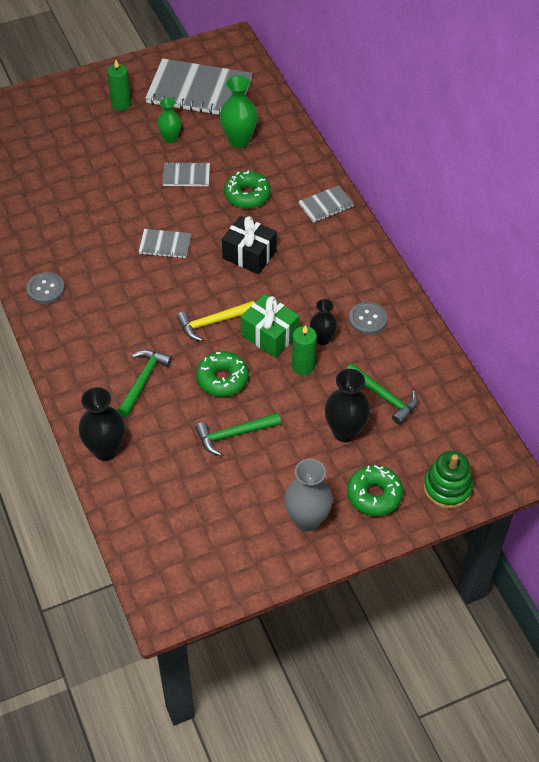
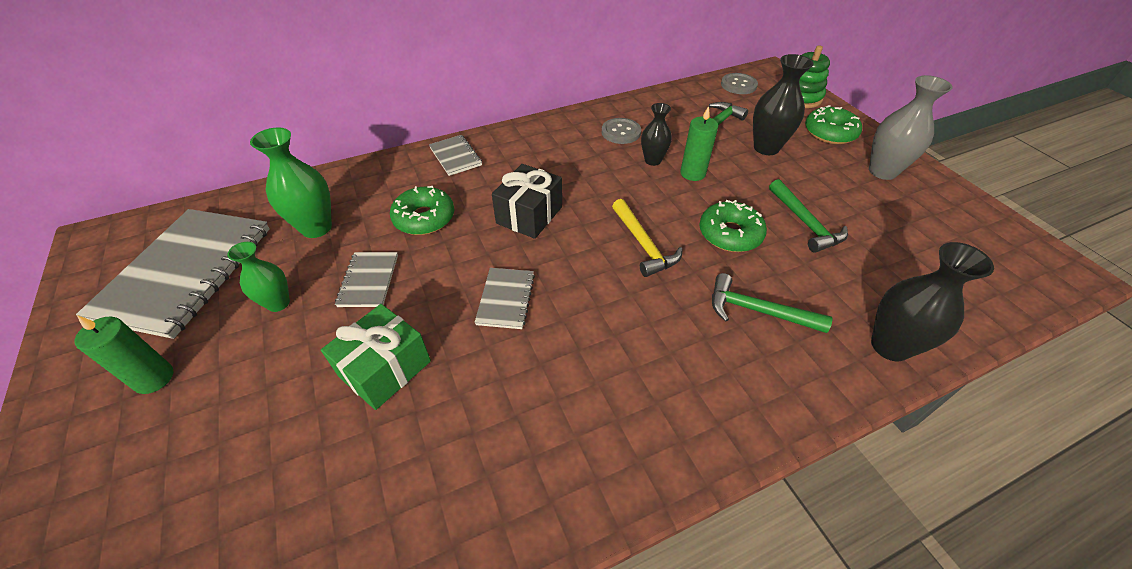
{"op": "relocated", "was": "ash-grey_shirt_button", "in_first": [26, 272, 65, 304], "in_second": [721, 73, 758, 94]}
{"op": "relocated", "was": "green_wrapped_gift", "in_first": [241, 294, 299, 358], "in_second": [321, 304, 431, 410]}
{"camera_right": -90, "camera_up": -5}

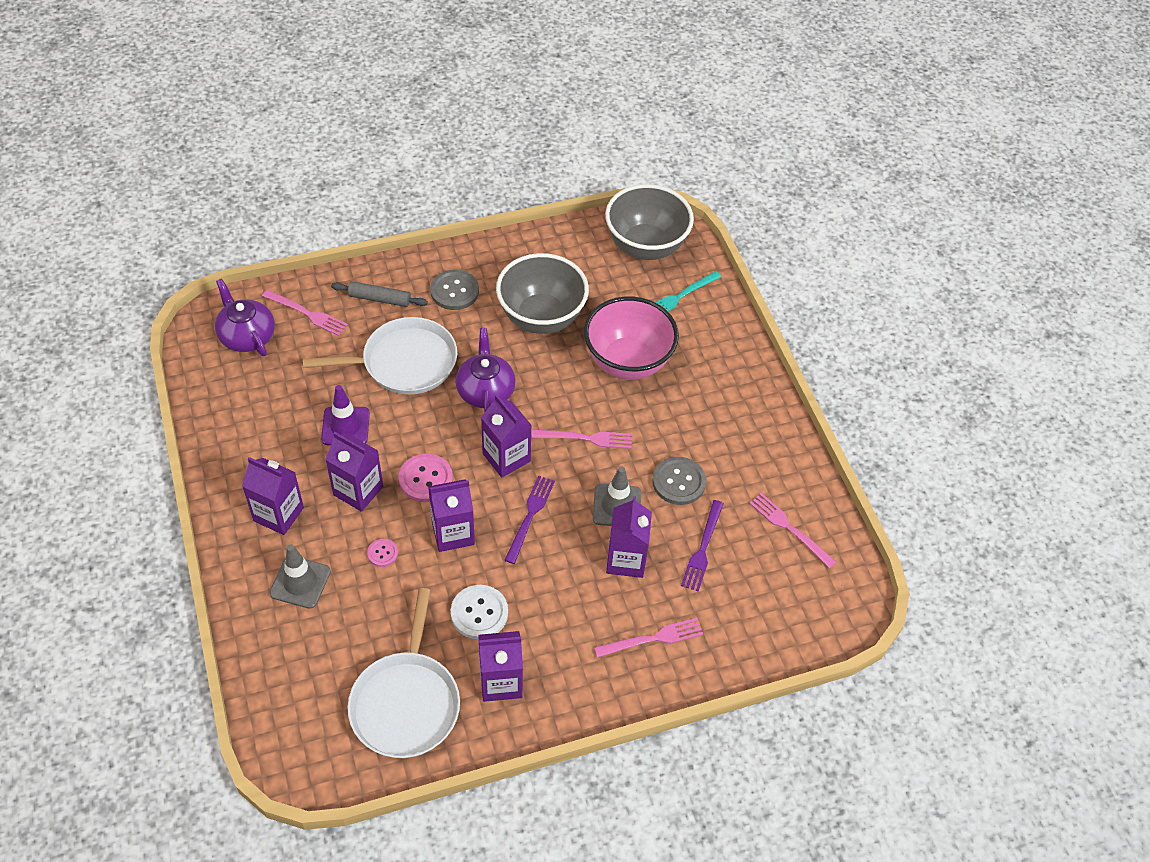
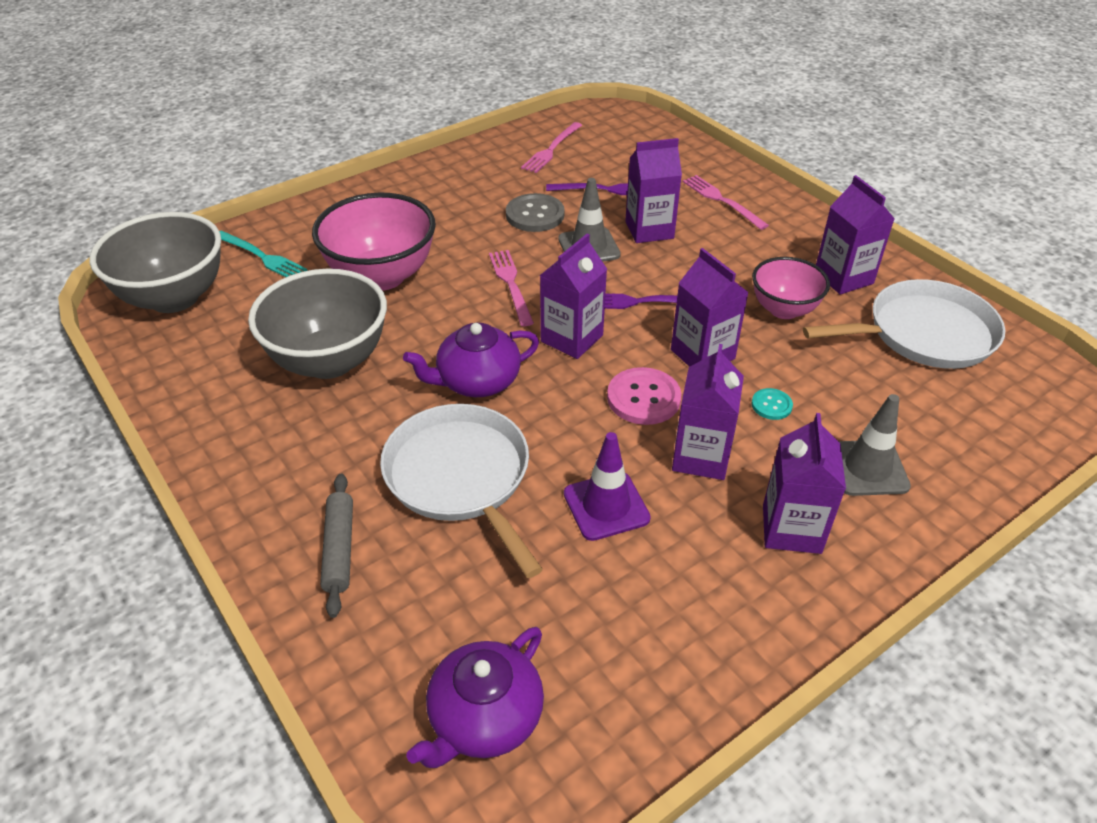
{"op": "missing", "was": "rosy_table_fork", "in_first": [262, 290, 348, 336]}
{"op": "missing", "was": "ash-grey_shirt_button", "in_first": [430, 270, 479, 310]}
{"op": "exchanged", "was": "snow-white_shirt_button", "now": "rosy_deep_dish", "in_first": [451, 585, 508, 639], "in_second": [752, 257, 830, 319]}
{"op": "colour", "was": "rosy_shirt_button", "now": "turquoise_shirt_button", "in_first": [367, 539, 398, 567], "in_second": [752, 388, 793, 420]}
{"camera_right": -105, "camera_up": -10}

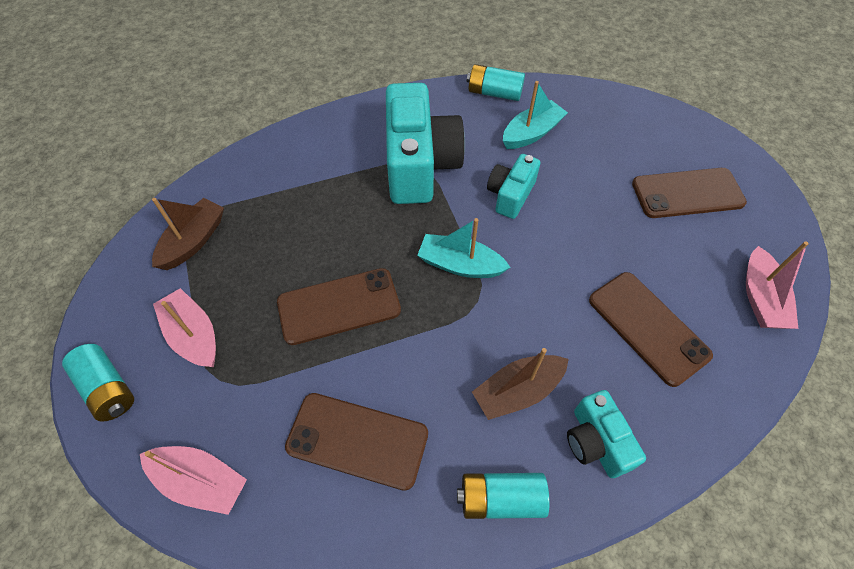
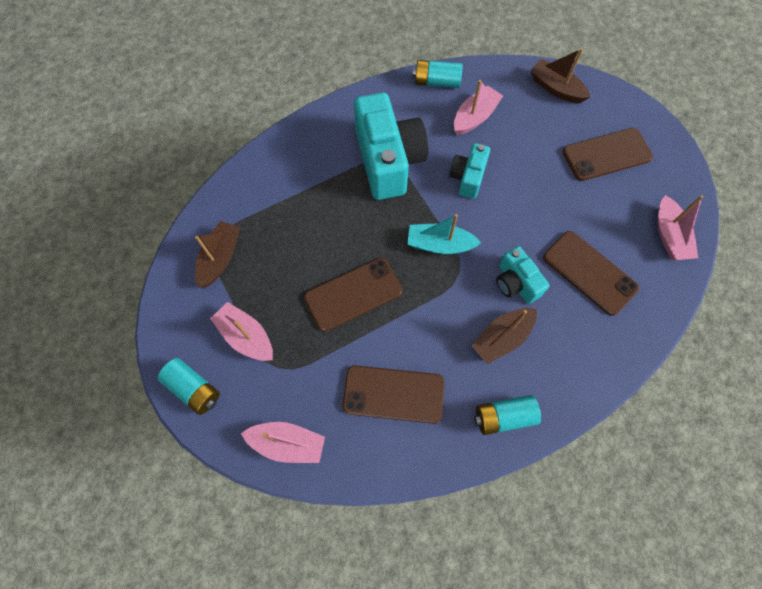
{"op": "appeared", "now": "russet_boat", "in_second": [530, 48, 590, 103]}
{"op": "relocated", "was": "turquoise_camera", "in_first": [567, 390, 646, 478], "in_second": [496, 246, 550, 304]}
{"op": "colour", "was": "turquoise_boat", "now": "rosy_boat", "in_first": [503, 81, 568, 149], "in_second": [454, 80, 503, 135]}
{"camera_right": -10, "camera_up": 10}

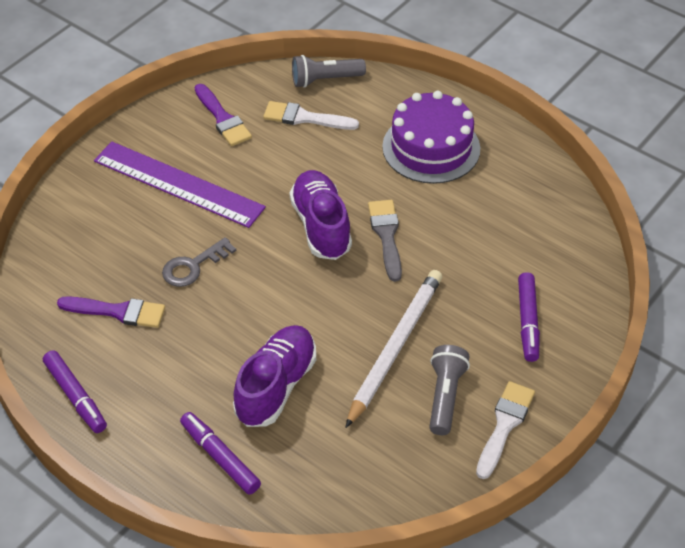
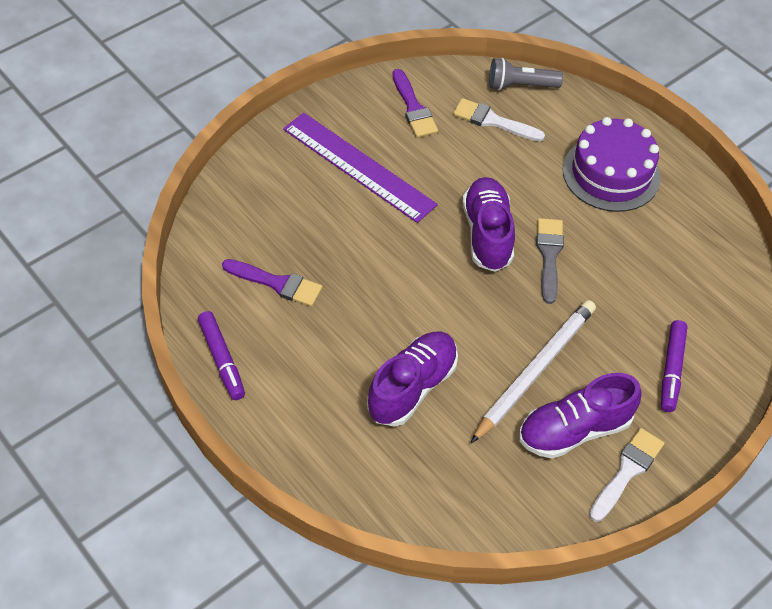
{"op": "missing", "was": "ash-grey_latchkey", "in_first": [162, 237, 236, 287]}
{"op": "missing", "was": "royal_purple_felt_pen", "in_first": [180, 412, 261, 495]}
{"op": "exchanged", "was": "ash-grey_flashlight", "now": "royal_purple_lace-up_shoe", "in_first": [429, 345, 470, 435], "in_second": [519, 373, 642, 459]}
{"camera_right": 10, "camera_up": 5}

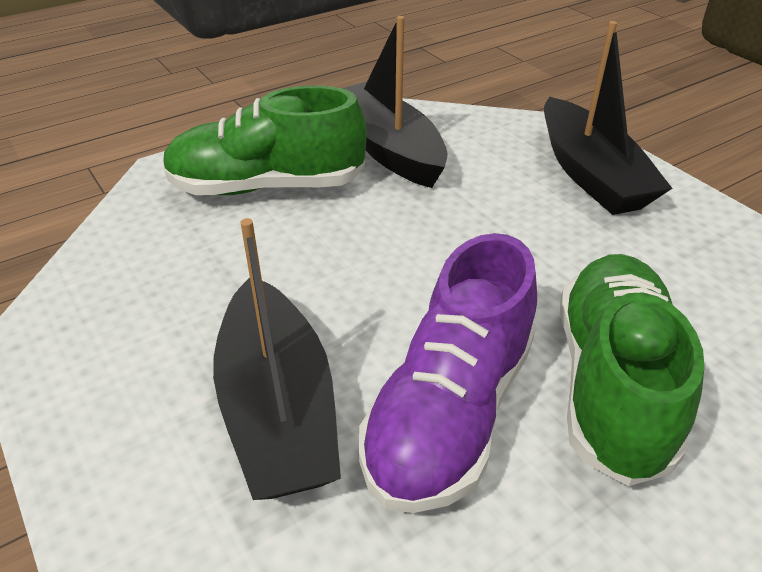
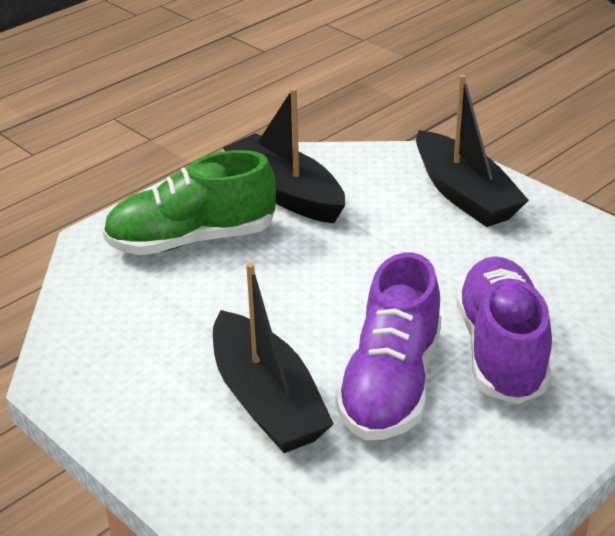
{"op": "colour", "was": "green_lace-up_shoe", "now": "royal_purple_lace-up_shoe", "in_first": [560, 254, 705, 486], "in_second": [456, 256, 552, 404]}
{"camera_right": -10, "camera_up": -5}

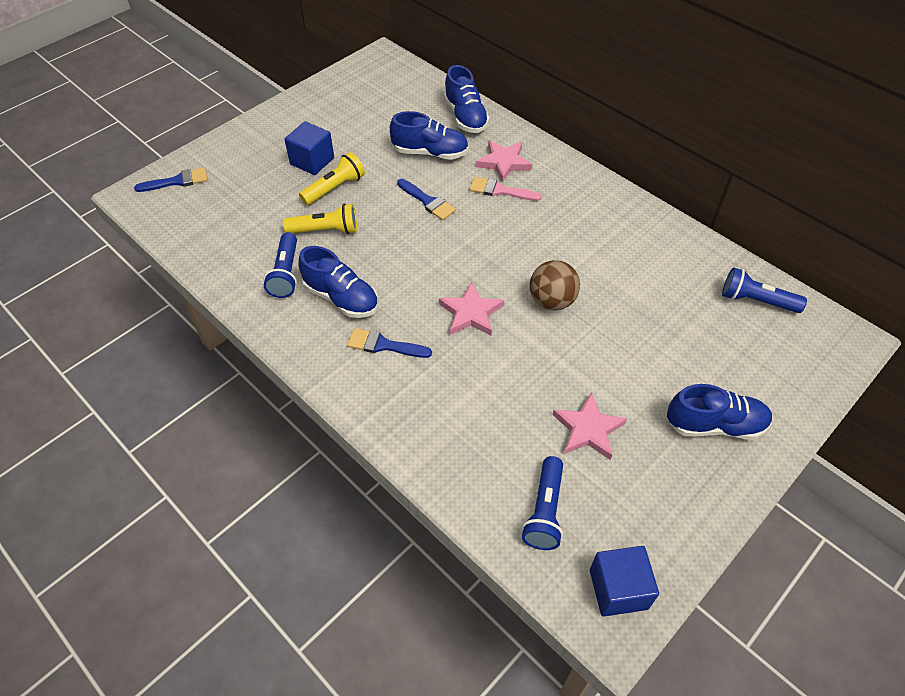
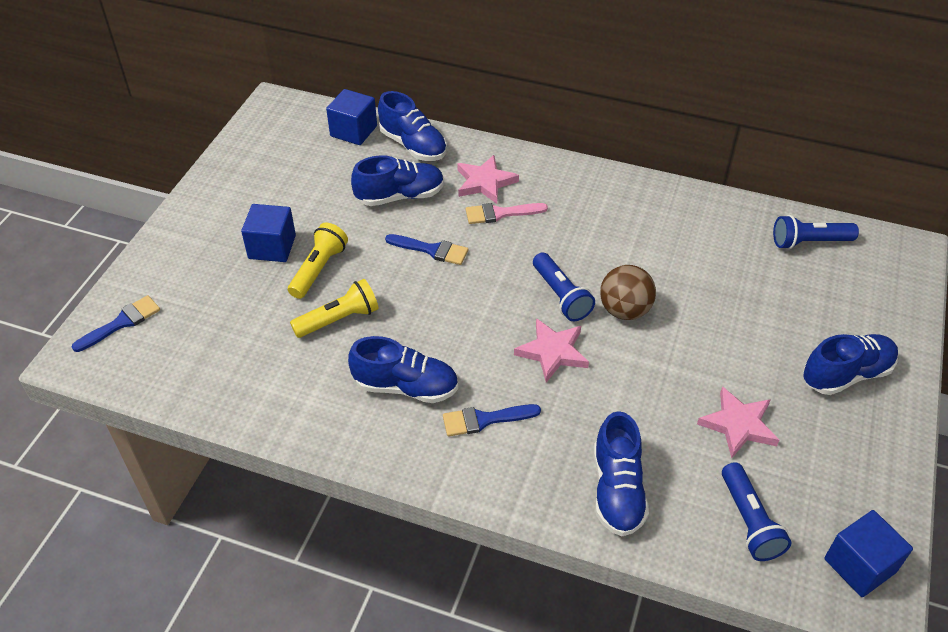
{"op": "appeared", "now": "cobalt_cube", "in_second": [326, 89, 377, 145]}
{"op": "appeared", "now": "cobalt_lace-up_shoe", "in_second": [594, 411, 649, 536]}
{"op": "relocated", "was": "cobalt_flashlight", "in_first": [264, 232, 297, 298], "in_second": [533, 252, 595, 321]}
{"camera_right": -25, "camera_up": -5}

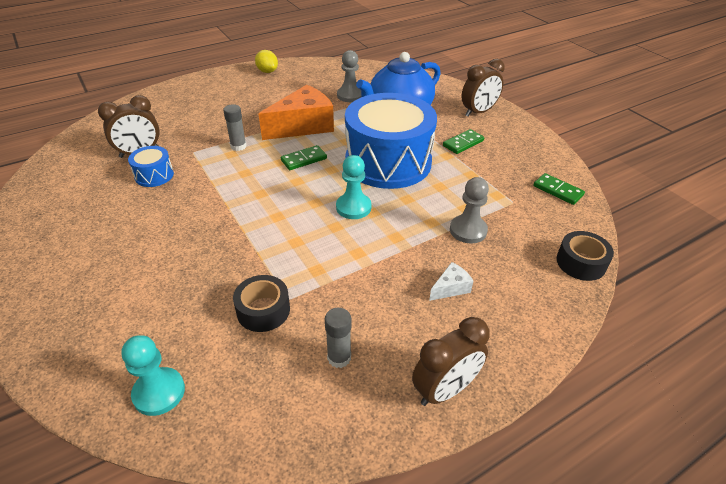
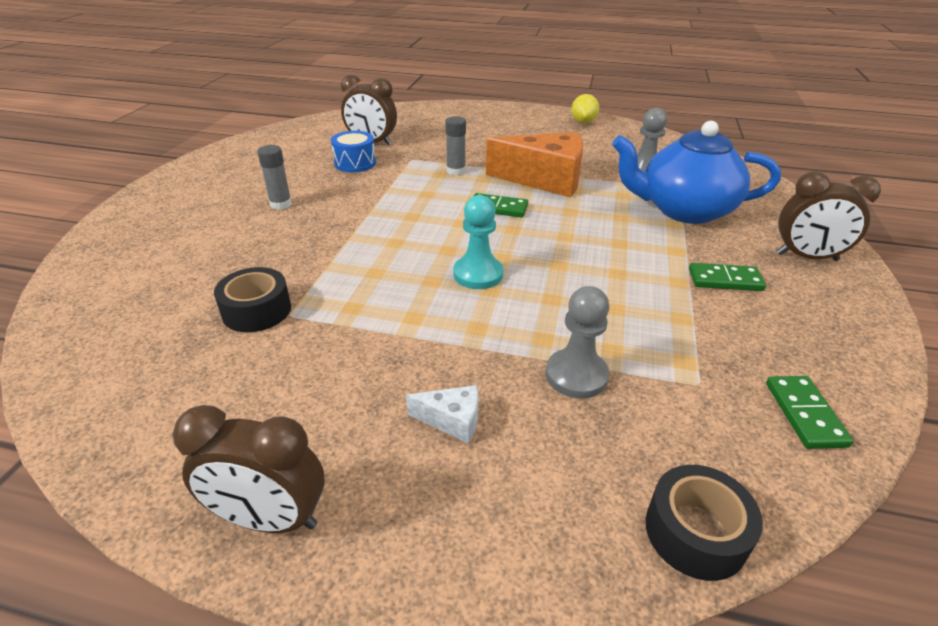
{"op": "missing", "was": "turquoise_chess_pawn", "in_first": [121, 335, 185, 416]}
{"op": "missing", "was": "cobalt_drum", "in_first": [345, 93, 437, 189]}
{"op": "relocated", "was": "ash-grey_glue_stick", "in_first": [325, 308, 351, 368], "in_second": [257, 145, 292, 210]}
{"camera_right": 45, "camera_up": -5}

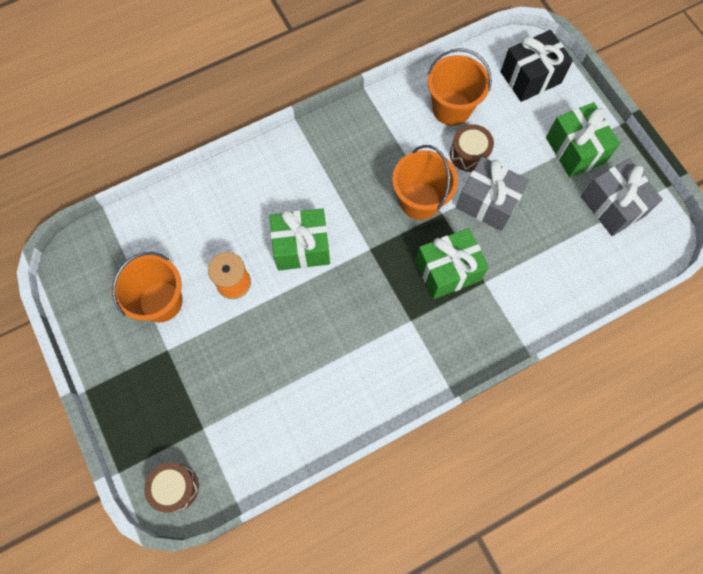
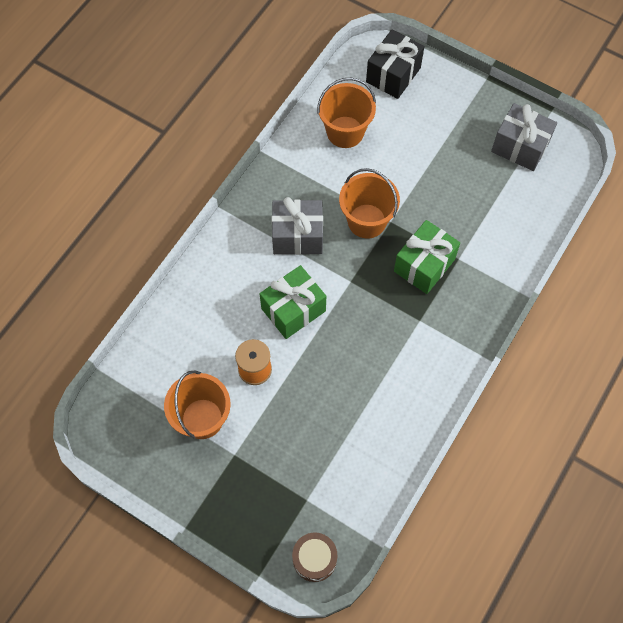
{"op": "missing", "was": "russet_drum", "in_first": [450, 124, 494, 172]}
{"op": "missing", "was": "green_wrapped_gift", "in_first": [546, 102, 620, 178]}
{"op": "relocated", "was": "ash-grey_wrapped_gift", "in_first": [456, 157, 529, 231], "in_second": [272, 197, 323, 255]}
{"camera_right": -30, "camera_up": -5}

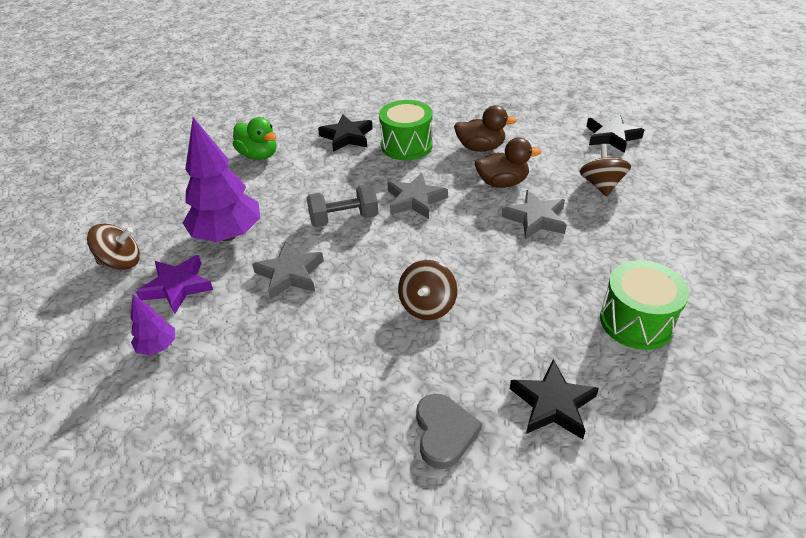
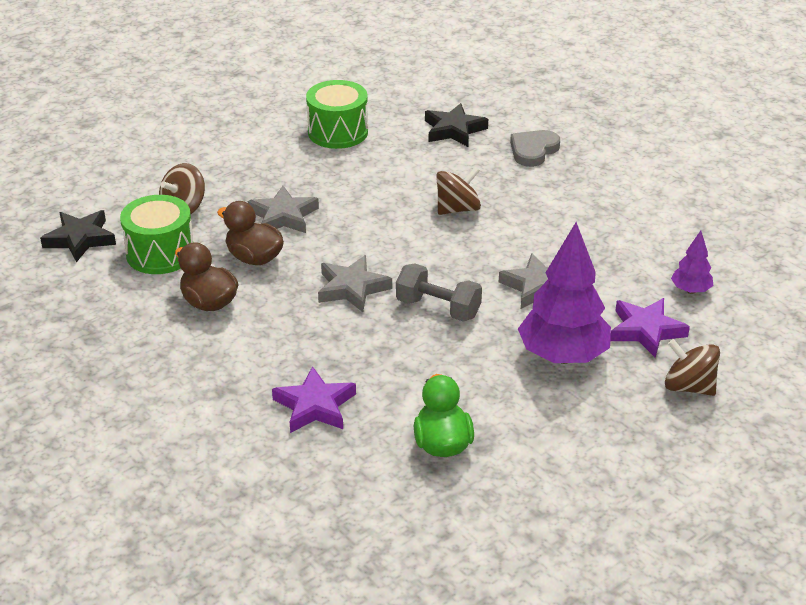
{"op": "relocated", "was": "green_drum", "in_first": [379, 100, 433, 160], "in_second": [120, 195, 193, 274]}
{"op": "colour", "was": "black_five-pointed_star", "now": "royal_purple_five-pointed_star", "in_first": [318, 115, 373, 152], "in_second": [272, 366, 356, 433]}
{"camera_right": -140, "camera_up": -5}

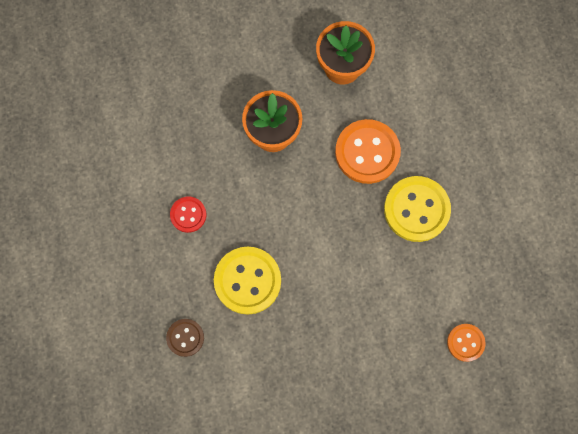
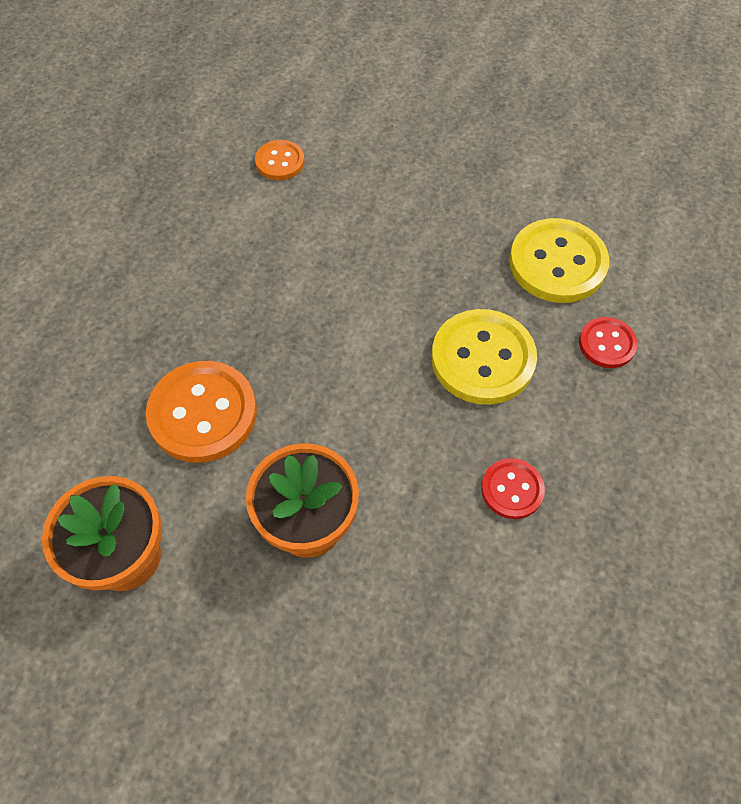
{"op": "relocated", "was": "bright_yellow_shirt_button", "in_first": [384, 176, 451, 242], "in_second": [509, 218, 609, 303]}
{"op": "colour", "was": "russet_shirt_button", "now": "red_shirt_button", "in_first": [166, 319, 204, 357], "in_second": [579, 317, 638, 368]}
{"camera_right": -145, "camera_up": -15}

